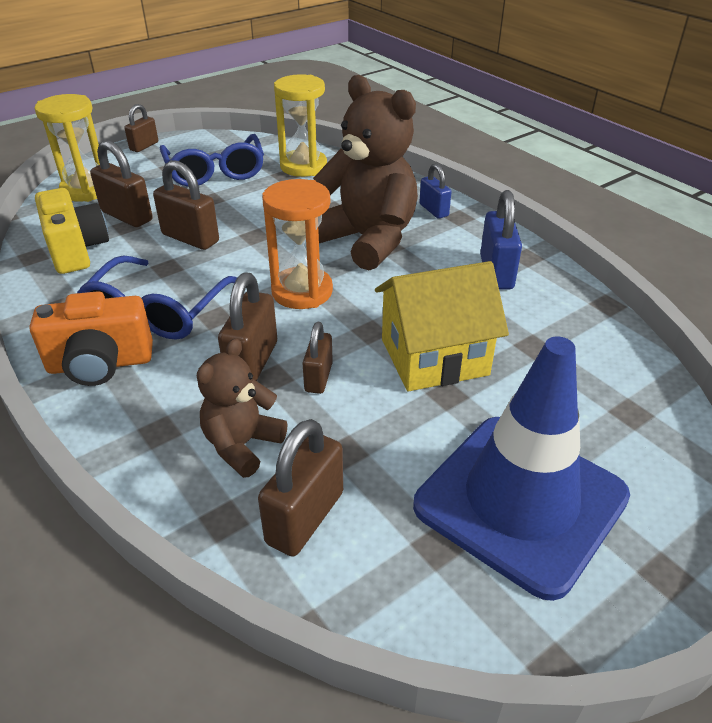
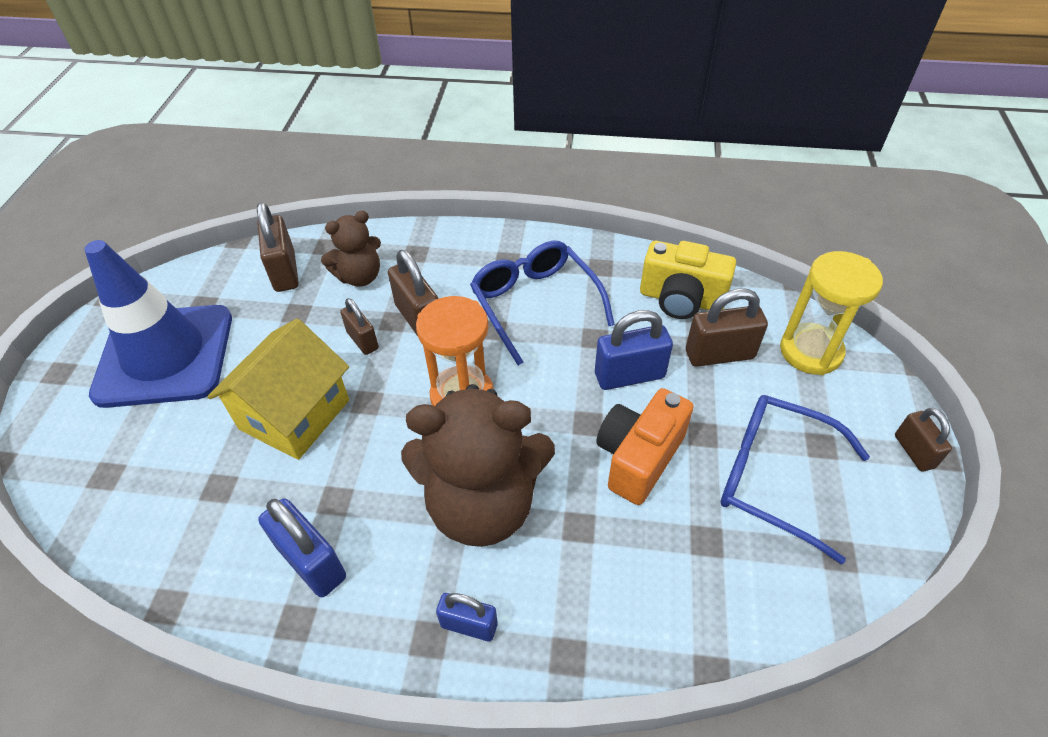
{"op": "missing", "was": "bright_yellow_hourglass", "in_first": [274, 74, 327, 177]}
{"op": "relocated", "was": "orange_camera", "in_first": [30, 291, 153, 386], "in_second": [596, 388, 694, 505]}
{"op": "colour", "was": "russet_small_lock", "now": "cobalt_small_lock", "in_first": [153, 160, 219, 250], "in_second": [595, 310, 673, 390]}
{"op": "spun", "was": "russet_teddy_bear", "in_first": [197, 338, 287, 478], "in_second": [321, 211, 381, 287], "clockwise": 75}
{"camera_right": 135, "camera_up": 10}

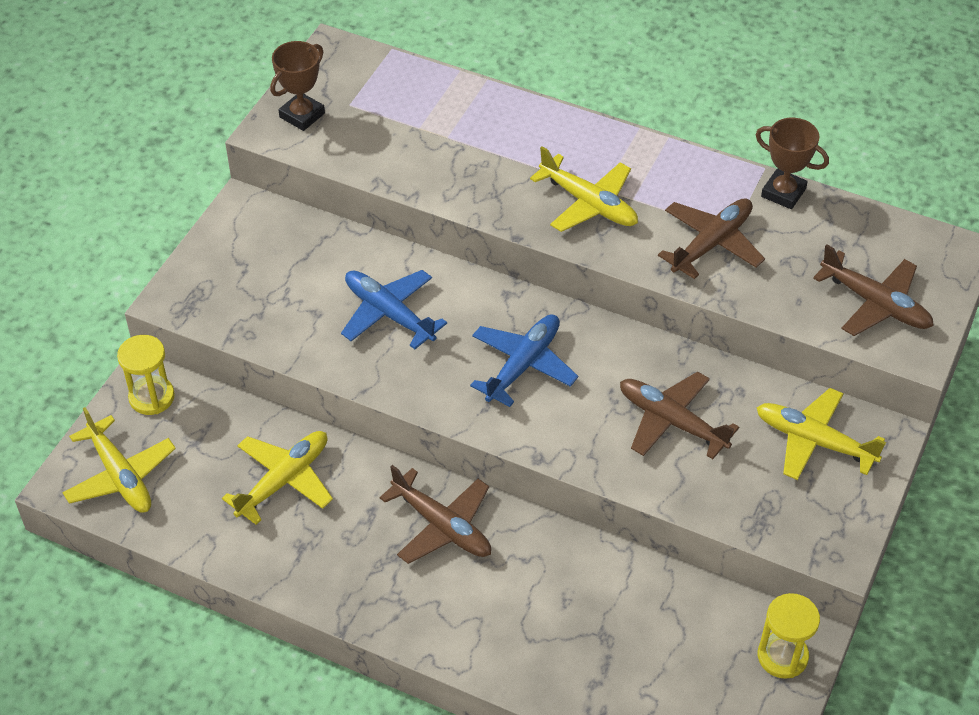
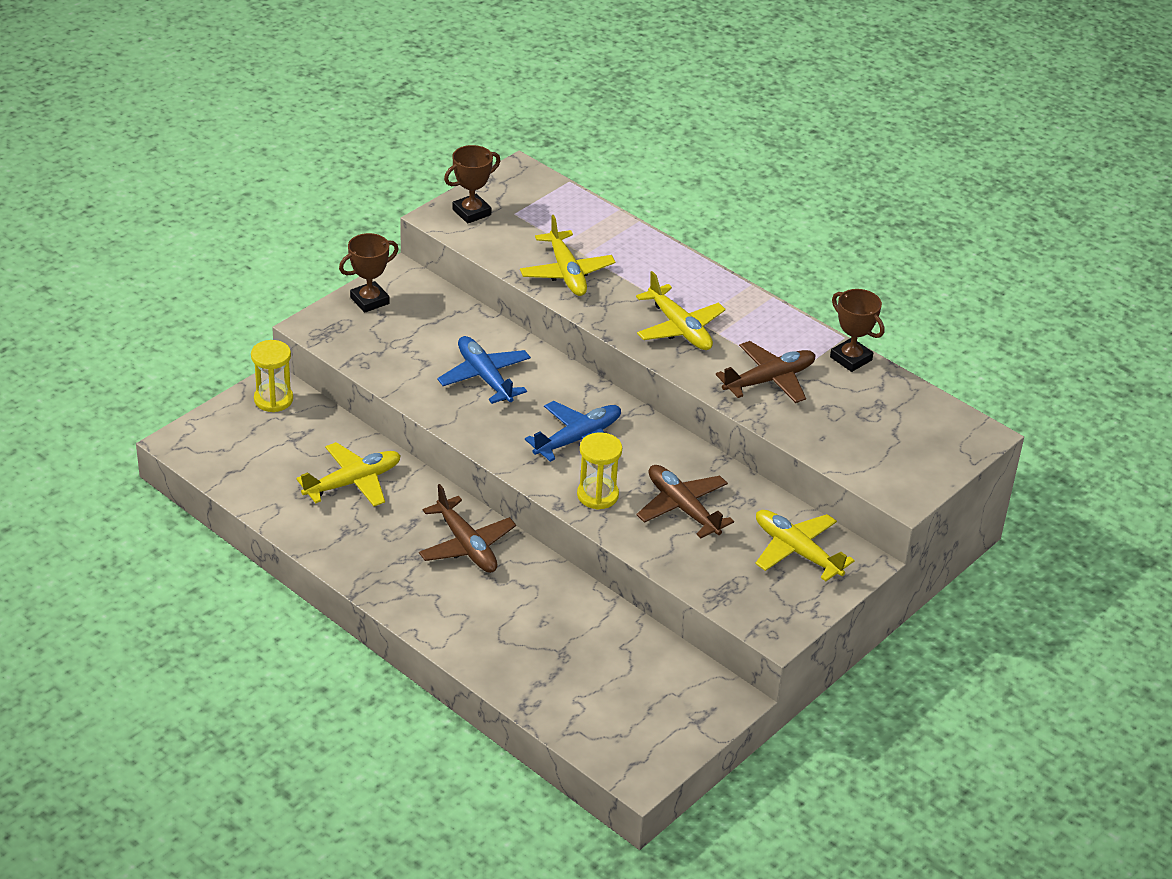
{"op": "missing", "was": "russet_aeroplane", "in_first": [813, 244, 934, 336]}
{"op": "appeared", "now": "russet_trophy", "in_second": [339, 233, 399, 313]}
{"op": "relocated", "was": "bright_yellow_aeroplane", "in_first": [62, 407, 176, 513], "in_second": [520, 215, 615, 296]}
{"op": "relocated", "was": "bright_yellow_hourglass", "in_first": [758, 593, 820, 679], "in_second": [577, 432, 622, 510]}
{"camera_right": 15, "camera_up": -10}

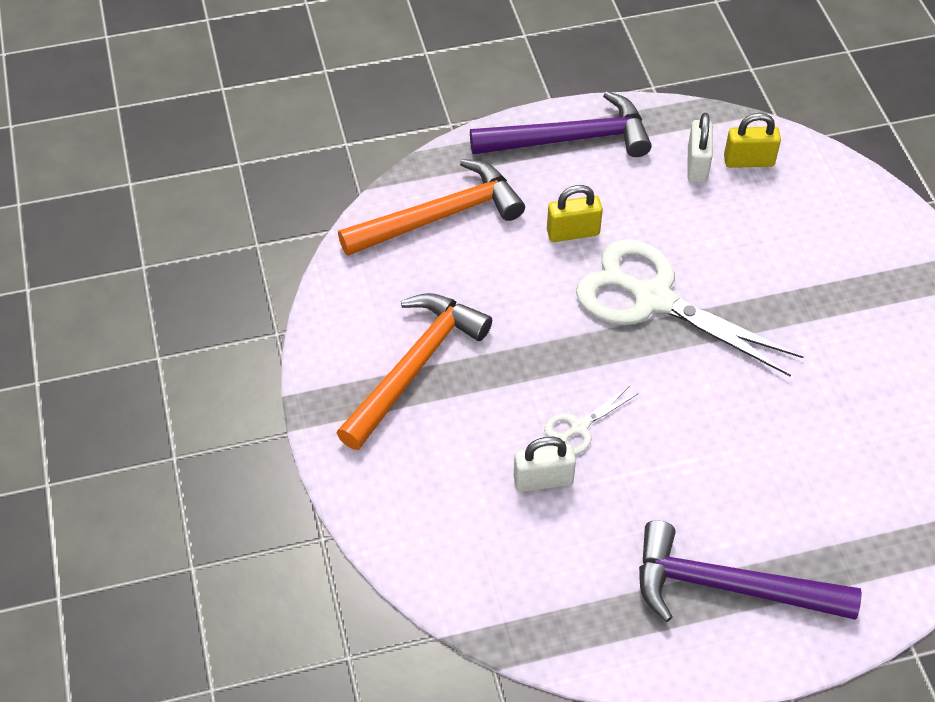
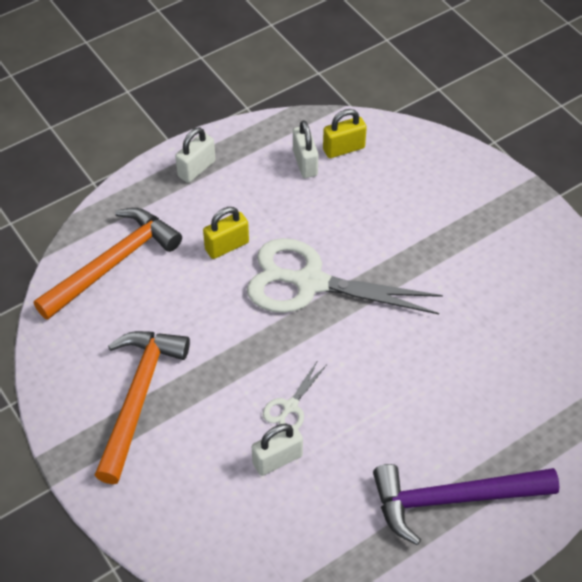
{"op": "exchanged", "was": "royal_purple_hammer", "now": "snow-white_small_lock", "in_first": [470, 91, 652, 157], "in_second": [175, 127, 216, 183]}
{"camera_right": -20, "camera_up": 0}

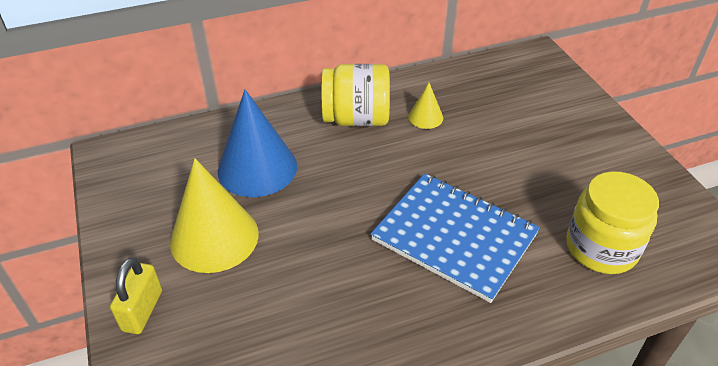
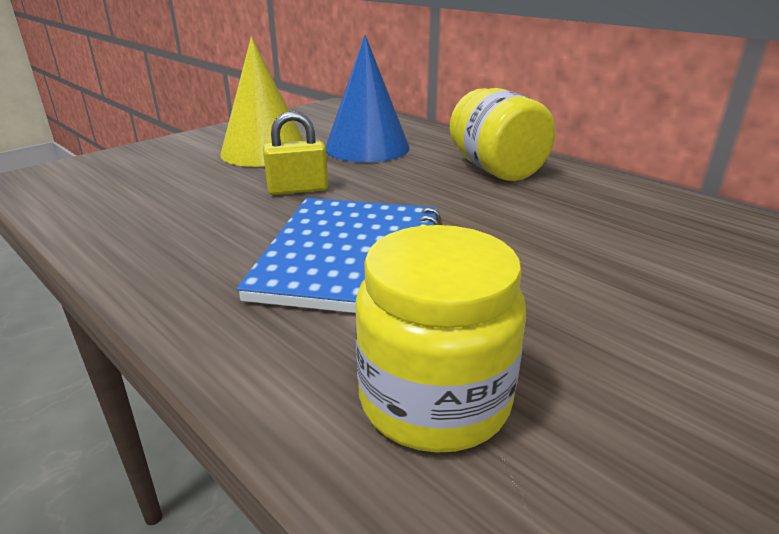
{"op": "missing", "was": "bright_yellow_solid_cone", "in_first": [408, 83, 443, 129]}
{"op": "relocated", "was": "bright_yellow_small_lock", "in_first": [110, 258, 162, 334], "in_second": [263, 111, 328, 195]}
{"camera_right": 65, "camera_up": -15}

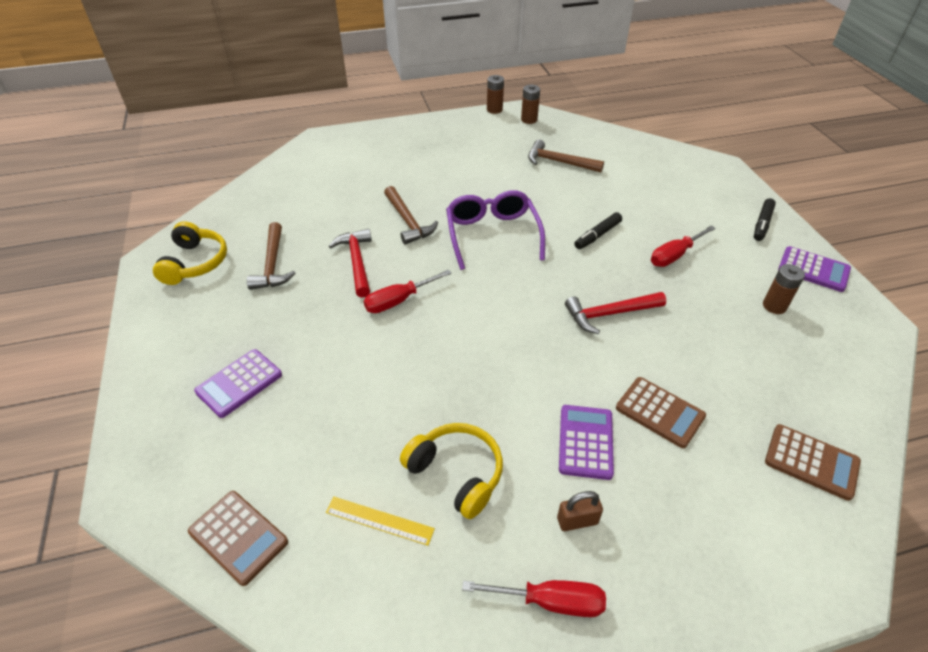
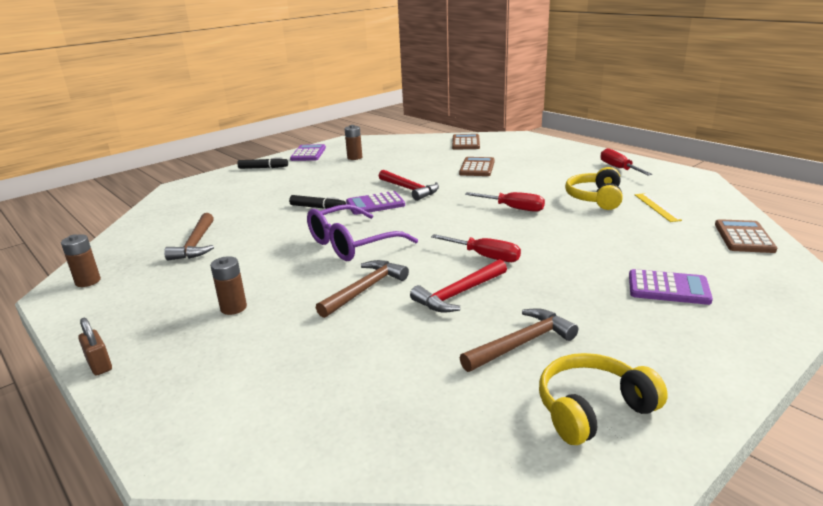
{"op": "relocated", "was": "russet_battery", "in_first": [487, 75, 504, 114], "in_second": [210, 256, 247, 315]}
{"op": "relocated", "was": "russet_small_lock", "in_first": [557, 491, 603, 531], "in_second": [78, 318, 112, 375]}
{"op": "relocated", "was": "royal_purple_adding_machine", "in_first": [559, 405, 614, 480], "in_second": [346, 191, 405, 215]}
{"op": "relocated", "was": "red_hand_screwdriver", "in_first": [651, 225, 716, 267], "in_second": [465, 192, 545, 212]}
{"camera_right": -115, "camera_up": -20}

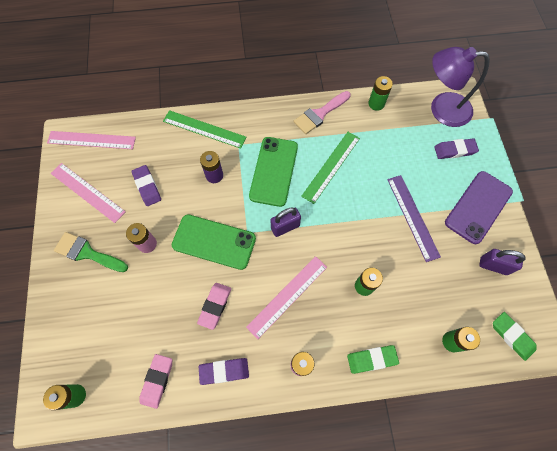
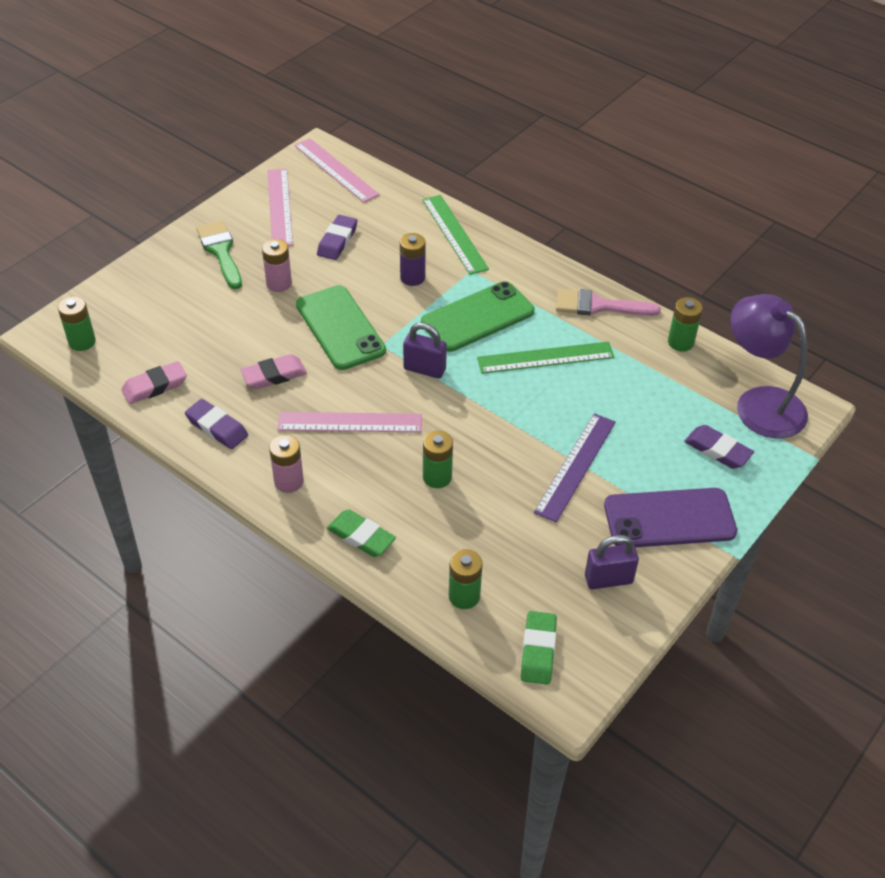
{"op": "spun", "was": "royal_purple_small_lock", "in_first": [479, 249, 526, 275], "in_second": [585, 535, 639, 589], "clockwise": -75}
{"camera_right": 45, "camera_up": -20}

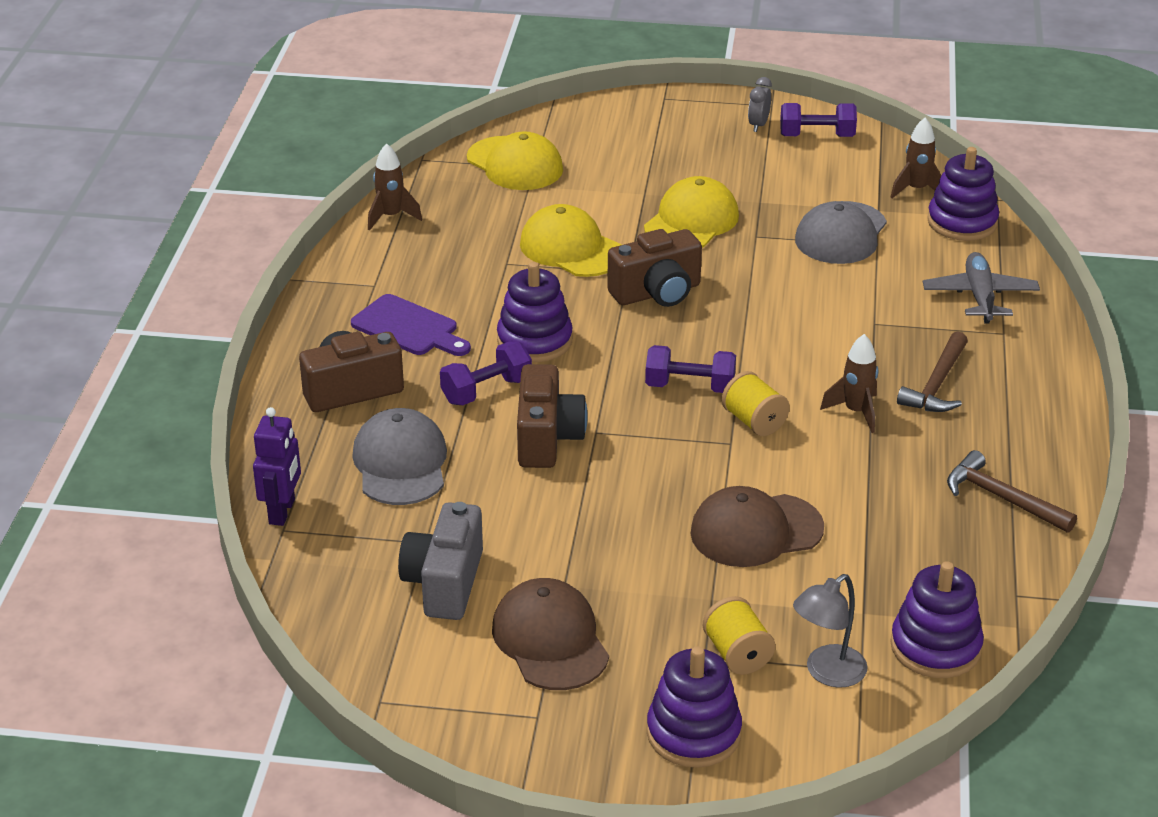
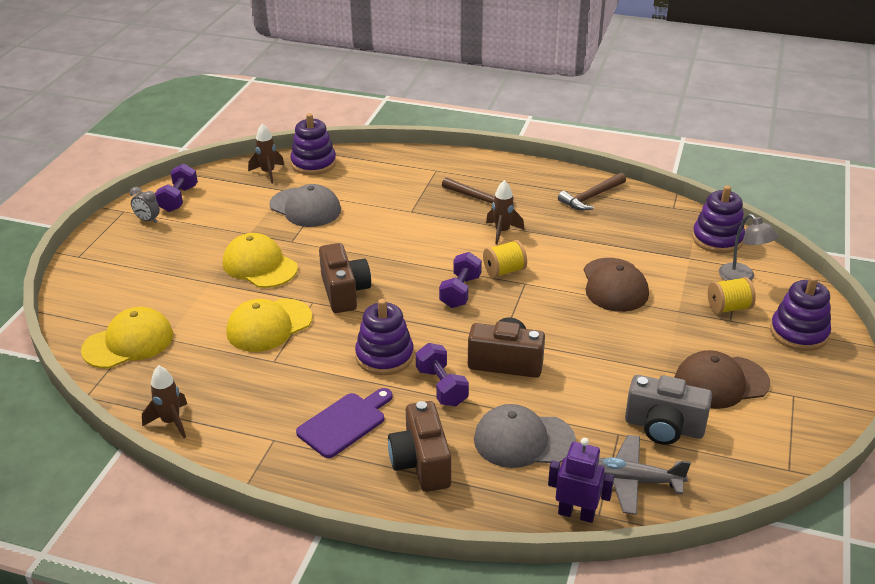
{"op": "relocated", "was": "ash-grey_aeroplane", "in_first": [923, 252, 1040, 324], "in_second": [598, 435, 691, 515]}
{"camera_right": -80, "camera_up": 0}

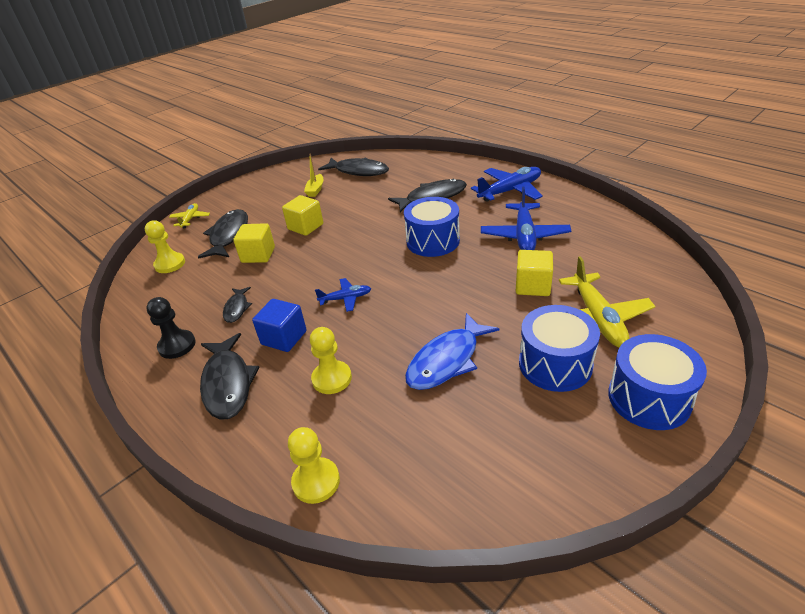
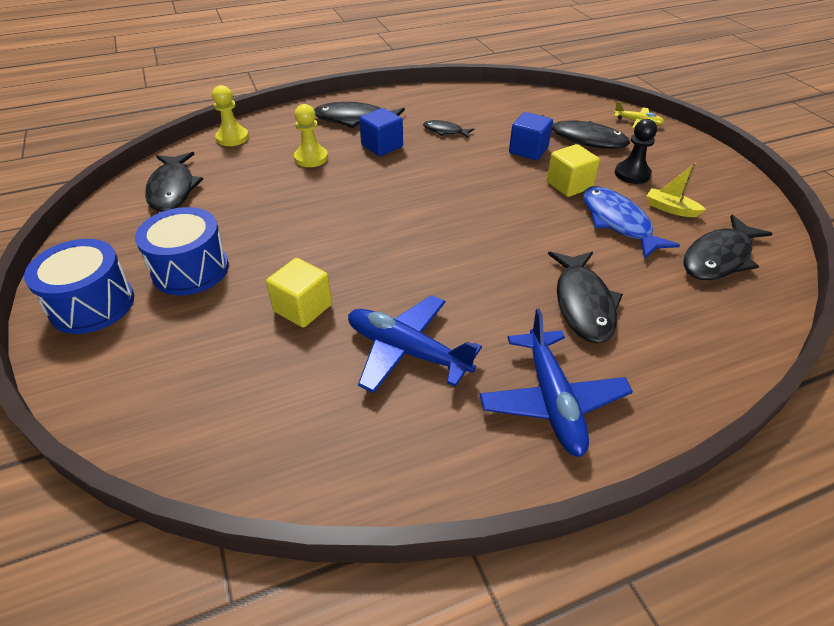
{"op": "missing", "was": "bright_yellow_chess_pawn", "in_first": [145, 221, 185, 273]}
{"op": "missing", "was": "cobalt_aeroplane", "in_first": [315, 278, 371, 312]}
{"op": "missing", "was": "cobalt_drum", "in_first": [404, 197, 460, 257]}
{"op": "missing", "was": "bright_yellow_aeroplane", "in_first": [559, 256, 655, 347]}
{"op": "appeared", "now": "black_toy_fish", "in_second": [145, 152, 203, 212]}
{"op": "relocated", "was": "black_chess_pawn", "in_first": [146, 297, 196, 359], "in_second": [615, 119, 657, 184]}
{"op": "relocated", "was": "cobalt_toy_fish", "in_first": [405, 313, 499, 390], "in_second": [583, 186, 680, 259]}
{"op": "colour", "was": "bright_yellow_cube", "now": "cobalt_cube", "in_first": [233, 223, 275, 263], "in_second": [509, 112, 553, 160]}
{"camera_right": 110, "camera_up": 5}

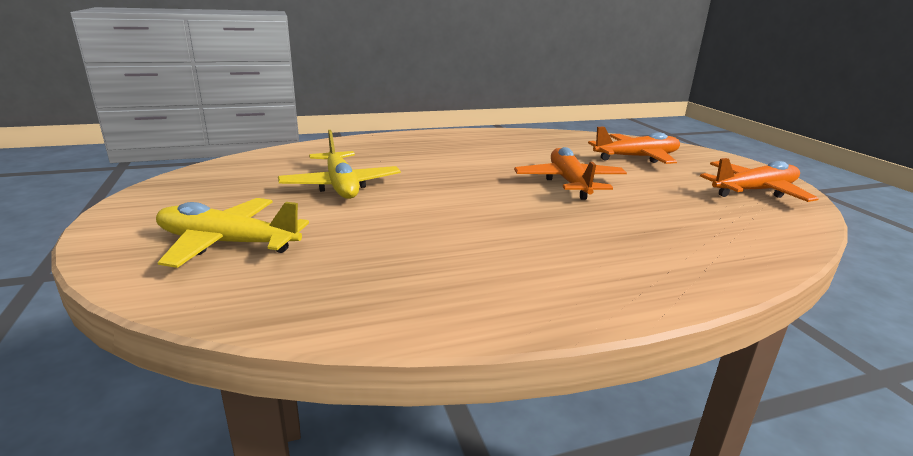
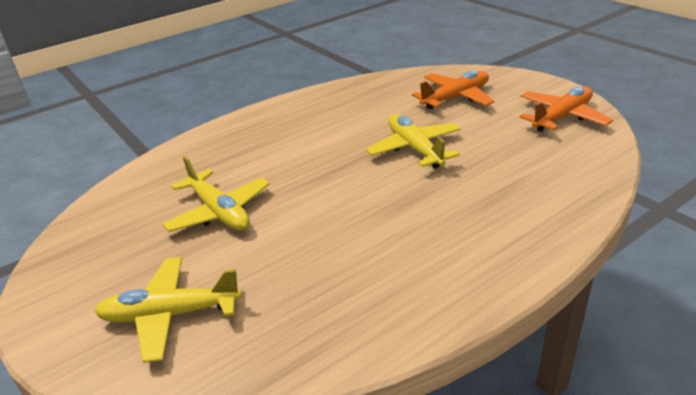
{"op": "colour", "was": "orange_aeroplane", "now": "bright_yellow_aeroplane", "in_first": [514, 147, 627, 200], "in_second": [366, 114, 461, 169]}
{"camera_right": -15, "camera_up": 10}

